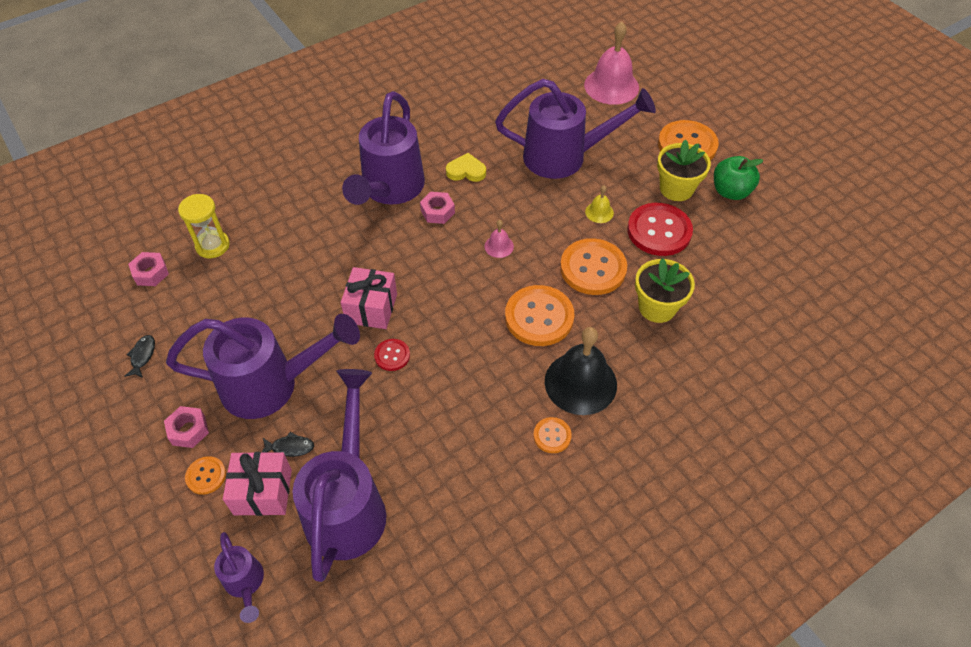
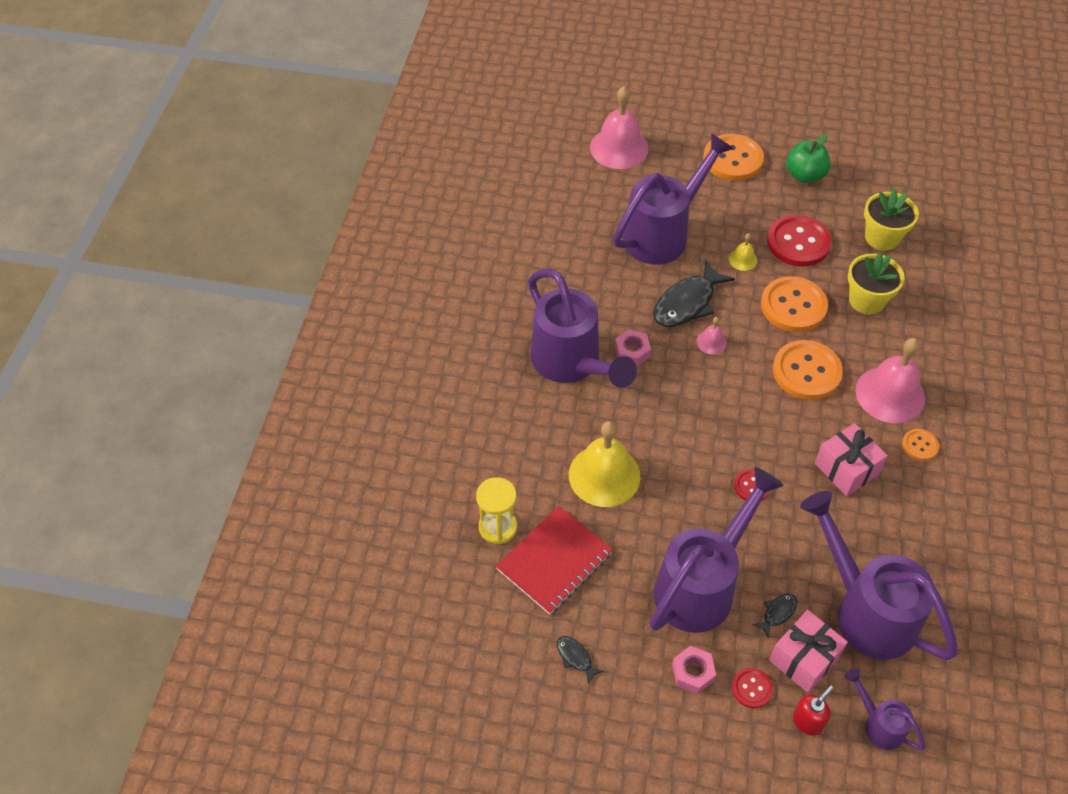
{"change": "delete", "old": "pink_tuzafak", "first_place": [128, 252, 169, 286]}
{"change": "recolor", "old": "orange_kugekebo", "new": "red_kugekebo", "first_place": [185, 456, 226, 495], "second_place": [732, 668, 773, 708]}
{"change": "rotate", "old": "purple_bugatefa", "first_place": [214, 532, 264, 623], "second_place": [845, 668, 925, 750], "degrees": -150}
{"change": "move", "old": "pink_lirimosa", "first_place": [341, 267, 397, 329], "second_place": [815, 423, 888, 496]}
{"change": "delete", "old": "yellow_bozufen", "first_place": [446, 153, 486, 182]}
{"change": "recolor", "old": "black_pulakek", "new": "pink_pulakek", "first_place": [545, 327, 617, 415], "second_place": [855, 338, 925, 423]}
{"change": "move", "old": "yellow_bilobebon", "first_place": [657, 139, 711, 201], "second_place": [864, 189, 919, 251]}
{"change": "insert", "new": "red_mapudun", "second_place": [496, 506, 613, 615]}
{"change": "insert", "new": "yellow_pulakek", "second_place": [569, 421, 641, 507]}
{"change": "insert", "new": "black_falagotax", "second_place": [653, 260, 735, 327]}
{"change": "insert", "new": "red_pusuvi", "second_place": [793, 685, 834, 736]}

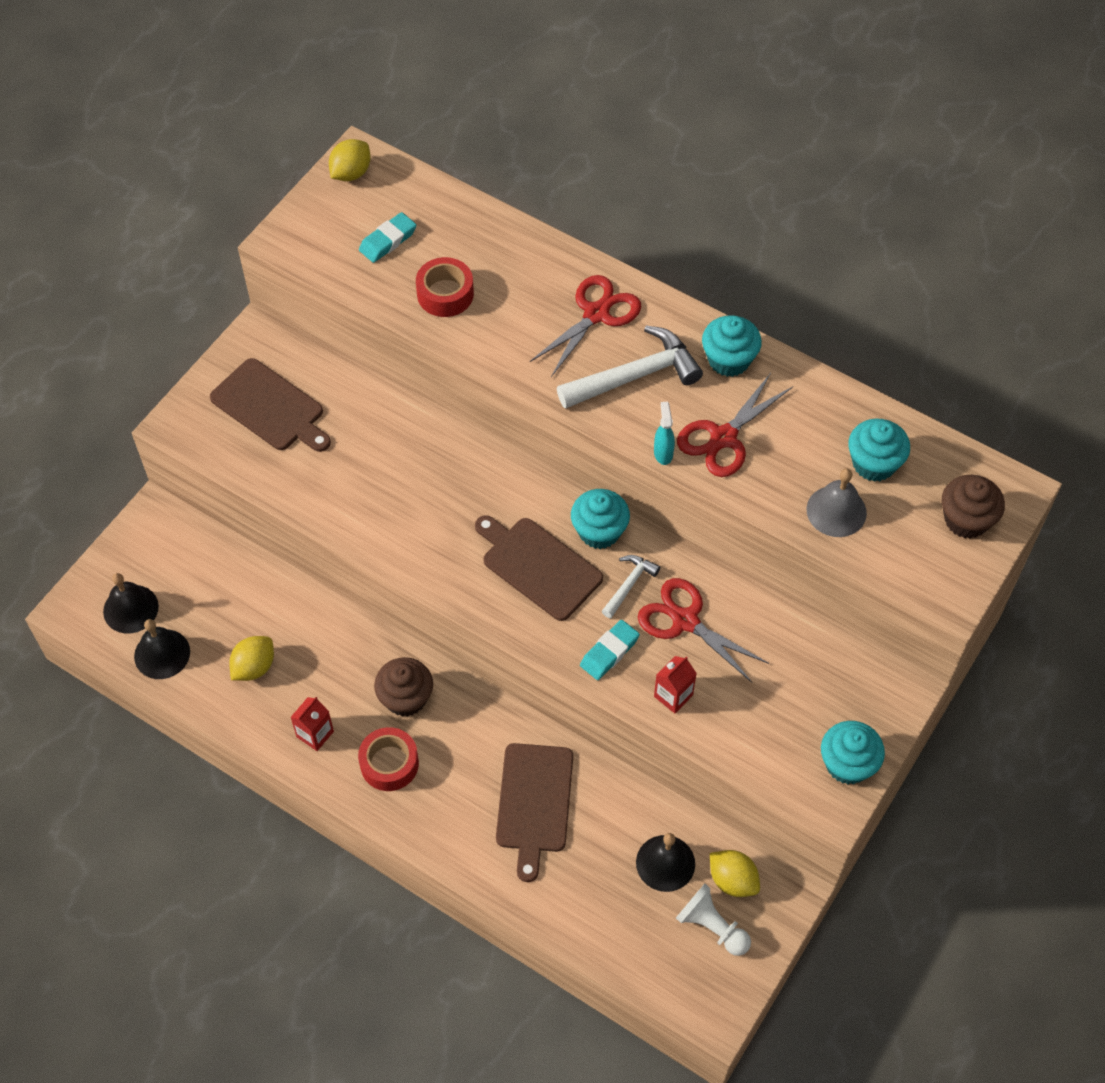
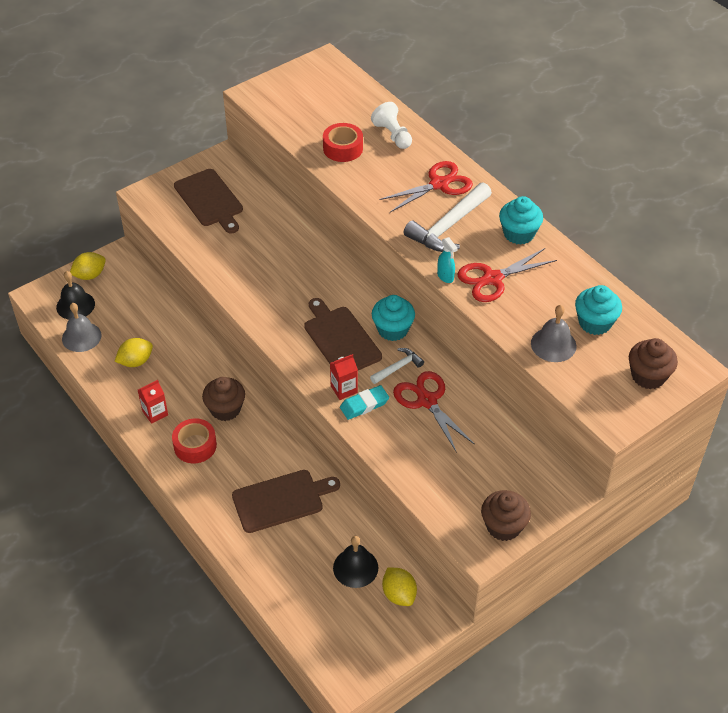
{"change": "recolor", "old": "black_pulakek", "new": "grey_pulakek", "first_place": [134, 619, 190, 679], "second_place": [62, 303, 102, 352]}
{"change": "move", "old": "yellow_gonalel", "first_place": [329, 139, 371, 181], "second_place": [70, 252, 106, 280]}
{"change": "delete", "old": "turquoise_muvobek", "first_place": [359, 212, 416, 263]}
{"change": "rotate", "old": "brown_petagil", "first_place": [496, 743, 573, 882], "second_place": [232, 470, 340, 533], "degrees": -135}
{"change": "rotate", "old": "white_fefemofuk", "first_place": [557, 325, 703, 409], "second_place": [404, 182, 492, 252], "degrees": 135}
{"change": "rotate", "old": "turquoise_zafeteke", "first_place": [654, 402, 675, 465], "second_place": [437, 237, 458, 283], "degrees": 135}
{"change": "move", "old": "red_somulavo", "first_place": [654, 656, 697, 714], "second_place": [330, 354, 358, 400]}
{"change": "move", "old": "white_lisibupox", "first_place": [676, 884, 751, 956], "second_place": [371, 102, 412, 149]}
{"change": "recolor", "old": "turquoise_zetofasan", "new": "brown_zetofasan", "first_place": [821, 721, 885, 784], "second_place": [481, 490, 531, 541]}

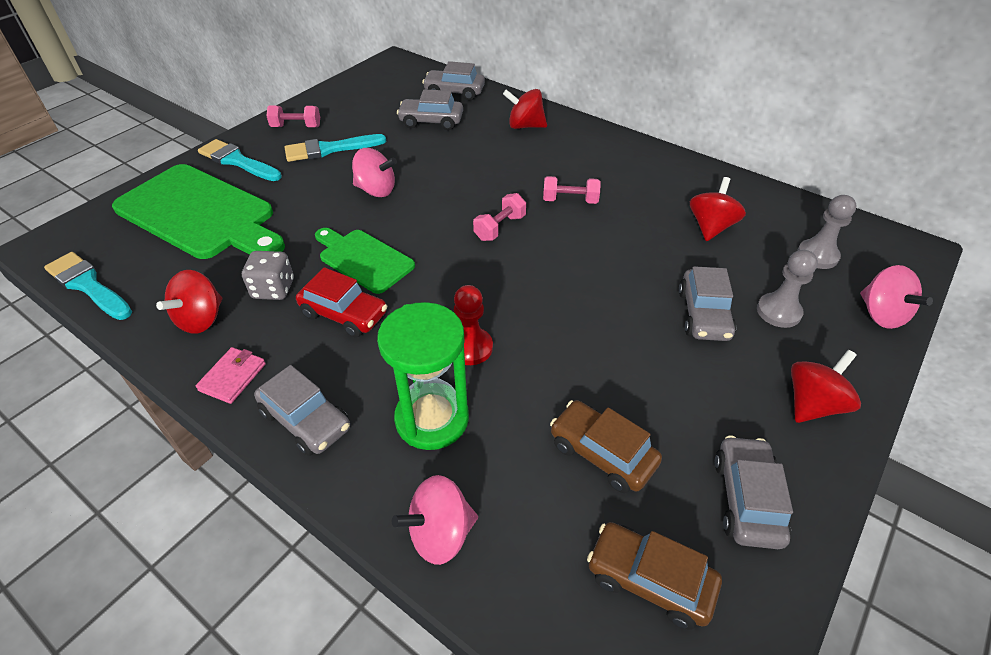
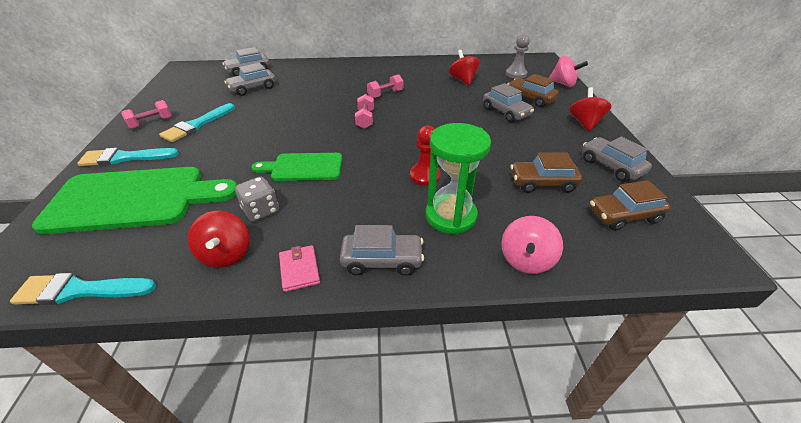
{"change": "delete", "old": "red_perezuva", "first_place": [296, 267, 387, 338]}
{"change": "delete", "old": "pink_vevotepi", "first_place": [352, 148, 397, 197]}
{"change": "delete", "old": "red_vevotepi", "first_place": [503, 89, 547, 129]}
{"change": "replace", "old": "grey_lisibupox", "new": "brown_perezuva", "first_place": [757, 250, 818, 328], "second_place": [508, 74, 559, 107]}

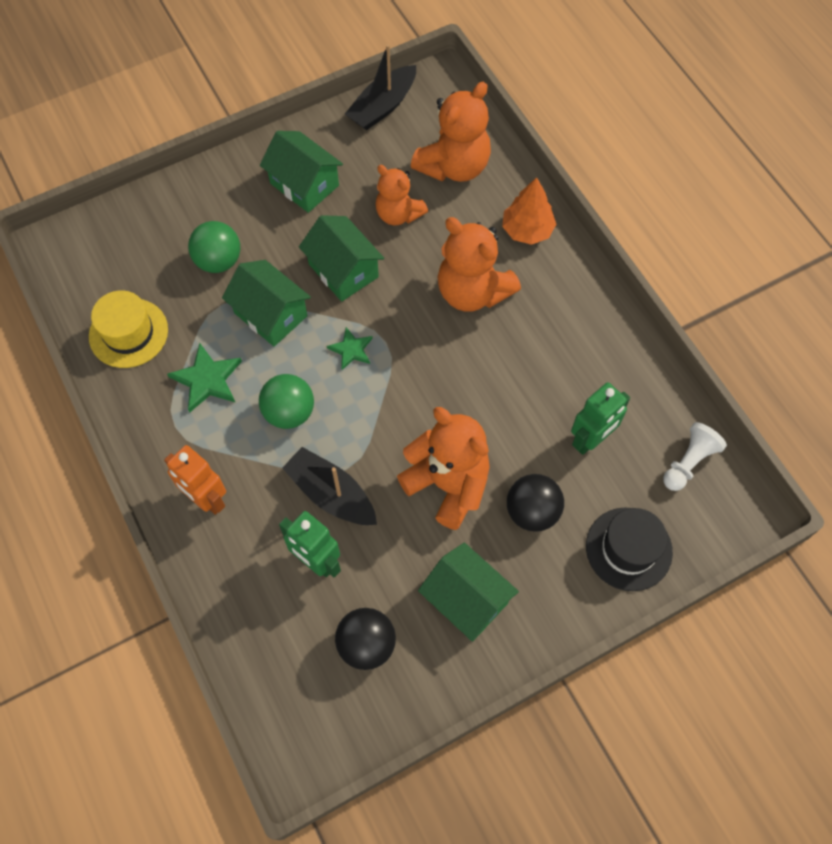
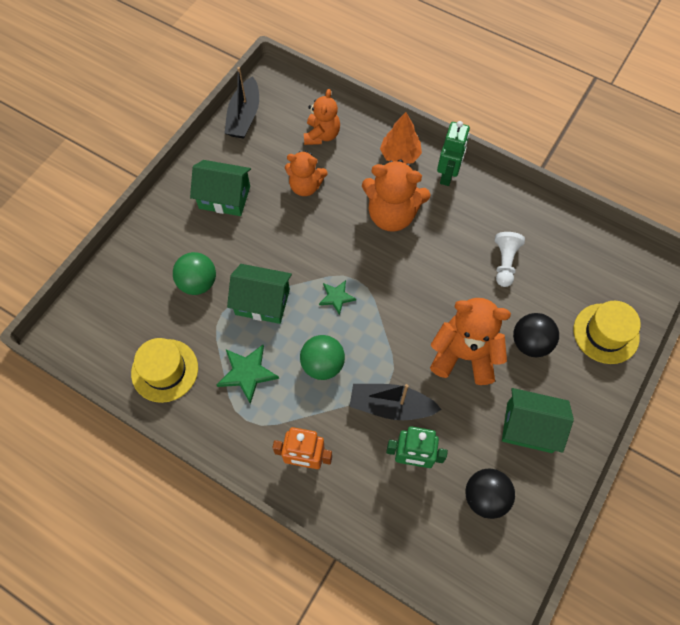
{"change": "delete", "old": "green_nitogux", "first_place": [299, 215, 384, 302]}
{"change": "resize", "old": "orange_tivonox", "first_place": [411, 82, 491, 182], "second_place": [304, 89, 340, 145], "factor": 0.65}
{"change": "move", "old": "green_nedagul", "first_place": [571, 382, 630, 455], "second_place": [437, 121, 470, 186]}
{"change": "recolor", "old": "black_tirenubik", "new": "yellow_tirenubik", "first_place": [586, 507, 673, 591], "second_place": [574, 301, 641, 364]}
{"change": "move", "old": "white_lisibupox", "first_place": [663, 422, 727, 491], "second_place": [495, 232, 525, 287]}

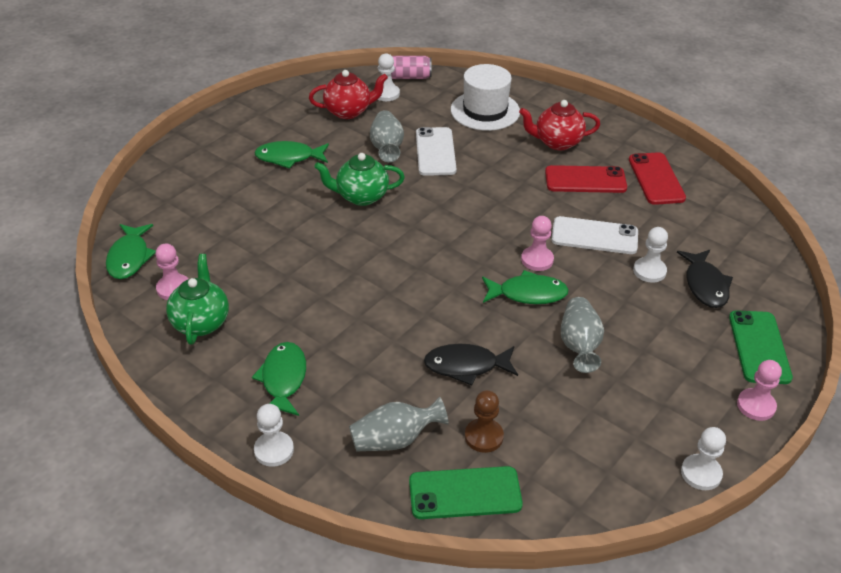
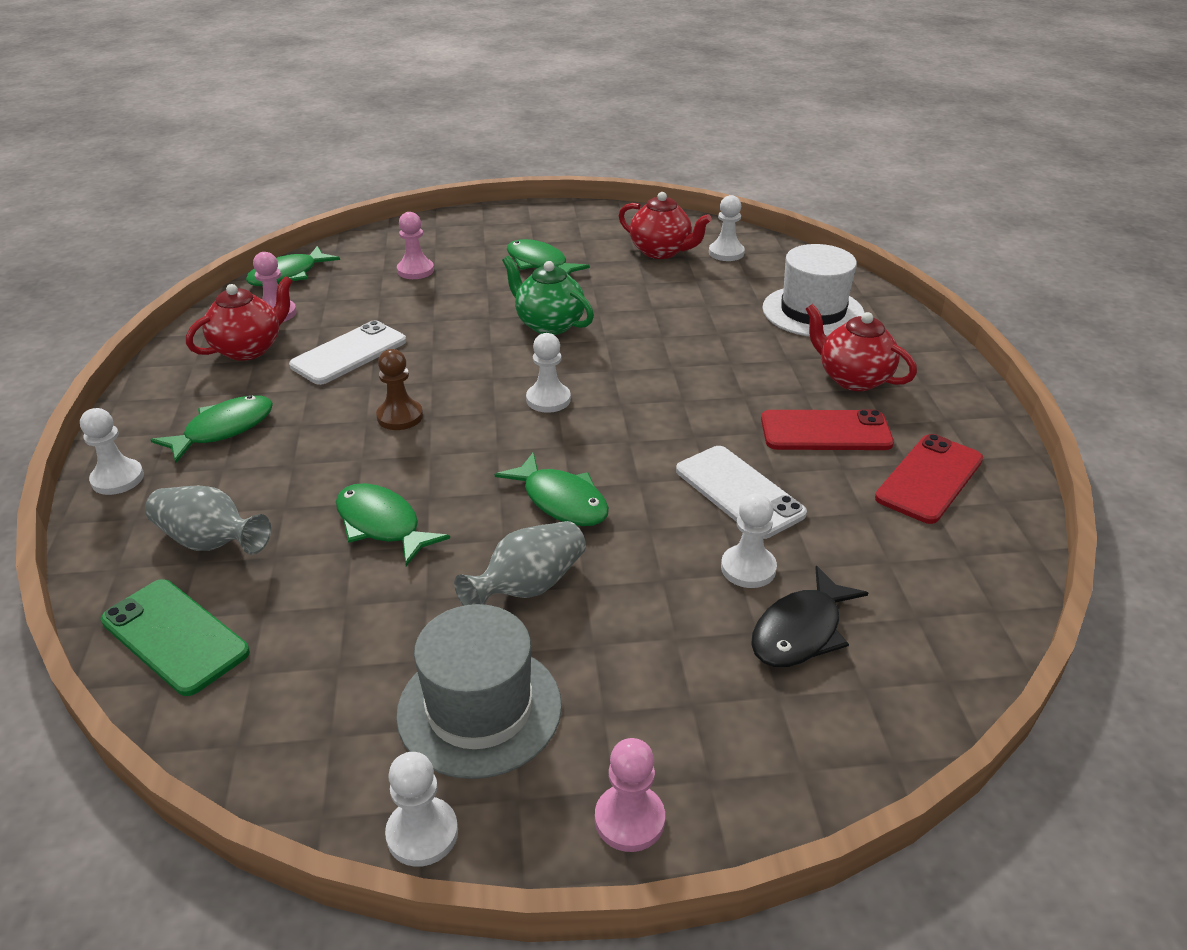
{"change": "recolor", "old": "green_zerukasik", "new": "red_zerukasik", "first_place": [166, 254, 229, 344], "second_place": [186, 276, 293, 361]}
{"change": "delete", "old": "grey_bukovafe", "first_place": [370, 110, 404, 162]}
{"change": "delete", "old": "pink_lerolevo", "first_place": [391, 56, 432, 79]}
{"change": "move", "old": "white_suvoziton", "first_place": [416, 127, 457, 176], "second_place": [289, 320, 406, 385]}
{"change": "recolor", "old": "black_falagotax", "new": "green_falagotax", "first_place": [424, 344, 518, 386], "second_place": [336, 483, 450, 566]}
{"change": "move", "old": "brown_lisibupox", "first_place": [465, 390, 504, 453], "second_place": [376, 349, 423, 430]}
{"change": "move", "old": "pink_lisibupox", "first_place": [521, 216, 554, 271], "second_place": [397, 212, 434, 279]}
{"change": "rotate", "old": "red_suvoziton", "first_place": [545, 165, 627, 193], "second_place": [761, 410, 894, 450], "degrees": -45}
{"change": "delete", "old": "green_suvoziton", "first_place": [729, 310, 793, 384]}
{"change": "insert", "new": "grey_tirenubik", "second_place": [396, 604, 562, 779]}
{"change": "insert", "new": "white_lisibupox", "second_place": [526, 333, 571, 413]}

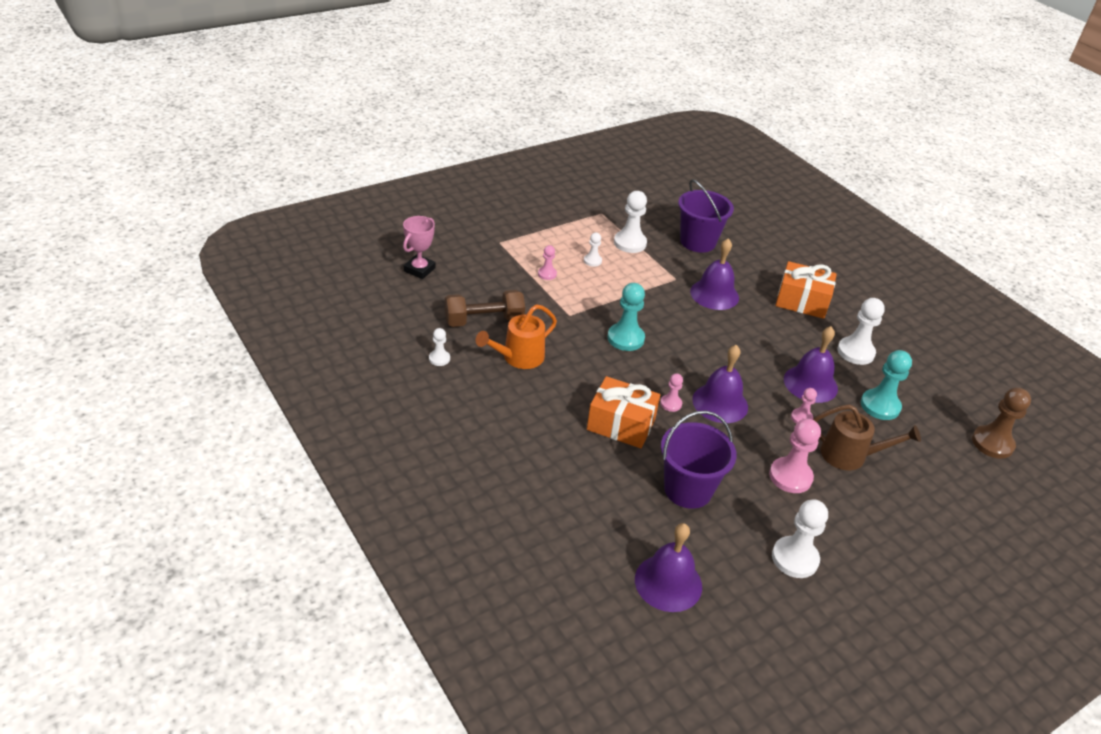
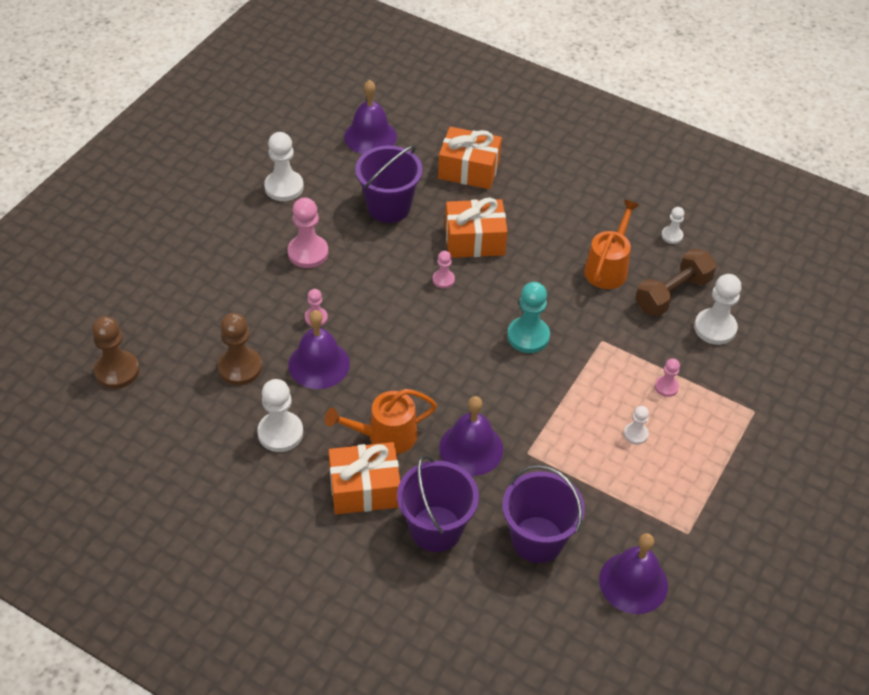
{"change": "delete", "old": "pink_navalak", "first_place": [403, 216, 436, 279]}
{"change": "move", "old": "white_lisibupox", "first_place": [614, 191, 647, 253], "second_place": [694, 274, 741, 345]}
{"change": "move", "old": "purple_pulakek", "first_place": [692, 345, 748, 423], "second_place": [599, 533, 668, 614]}
{"change": "delete", "old": "brown_bugatefa", "first_place": [812, 404, 921, 470]}
{"change": "recolor", "old": "turquoise_lisibupox", "new": "brown_lisibupox", "first_place": [861, 350, 912, 420], "second_place": [218, 313, 262, 385]}
{"change": "insert", "new": "orange_bugatefa", "second_place": [325, 389, 437, 454]}
{"change": "insert", "new": "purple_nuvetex", "second_place": [397, 455, 479, 552]}
{"change": "insert", "new": "orange_lirimosa", "second_place": [438, 127, 502, 189]}

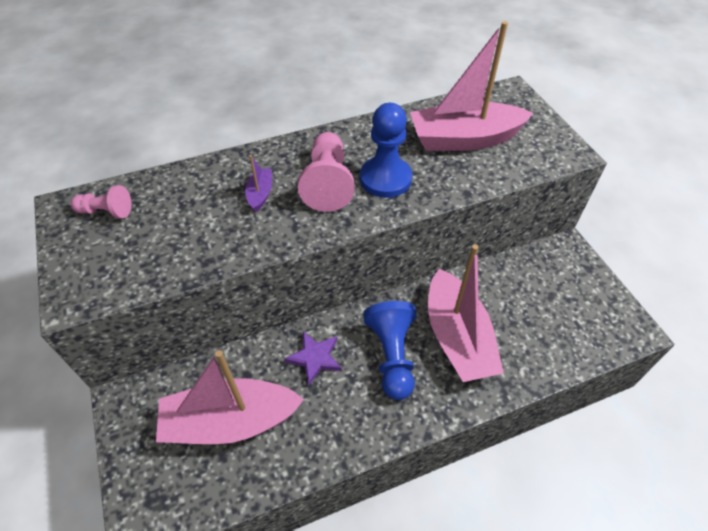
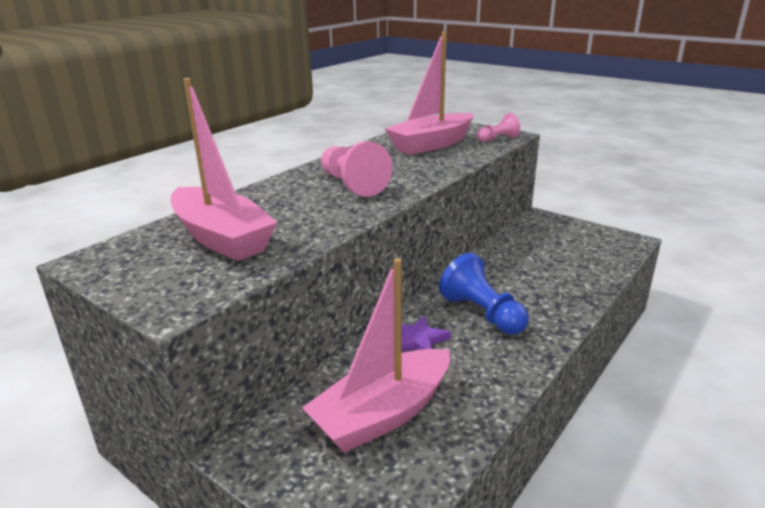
{"change": "move", "old": "pink_lisibupox", "first_place": [71, 185, 131, 218], "second_place": [477, 113, 520, 142]}
{"change": "delete", "old": "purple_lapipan", "first_place": [245, 155, 272, 212]}
{"change": "delete", "old": "blue_lisibupox", "first_place": [360, 103, 412, 198]}
{"change": "move", "old": "pink_lapipan", "first_place": [428, 244, 504, 382], "second_place": [171, 78, 278, 261]}

